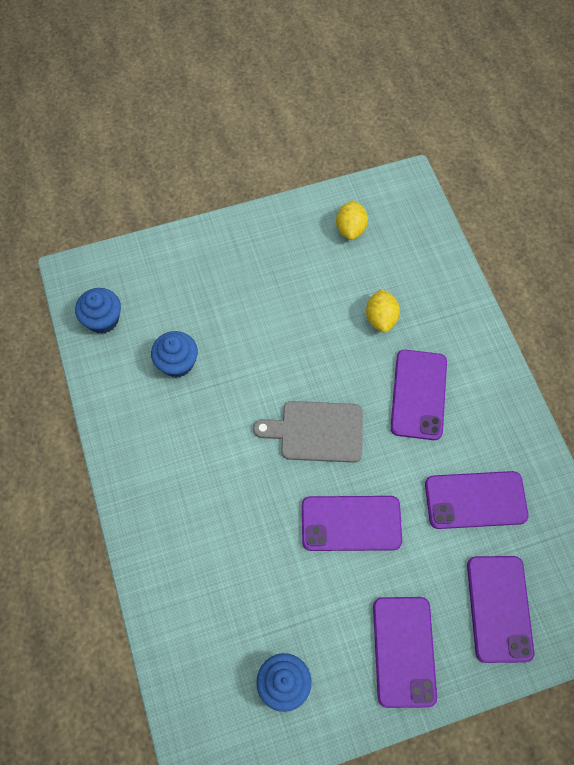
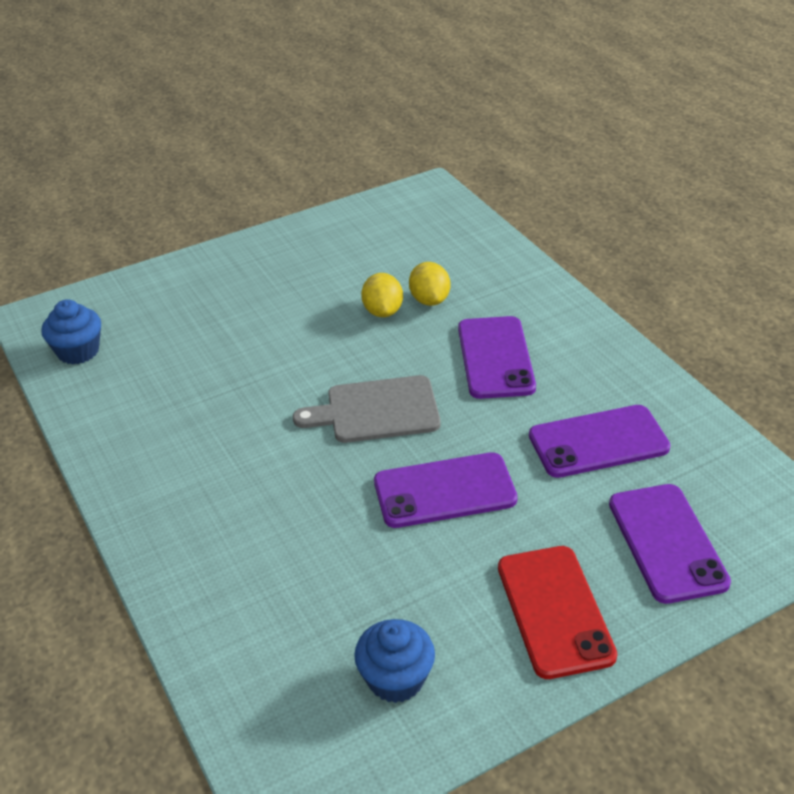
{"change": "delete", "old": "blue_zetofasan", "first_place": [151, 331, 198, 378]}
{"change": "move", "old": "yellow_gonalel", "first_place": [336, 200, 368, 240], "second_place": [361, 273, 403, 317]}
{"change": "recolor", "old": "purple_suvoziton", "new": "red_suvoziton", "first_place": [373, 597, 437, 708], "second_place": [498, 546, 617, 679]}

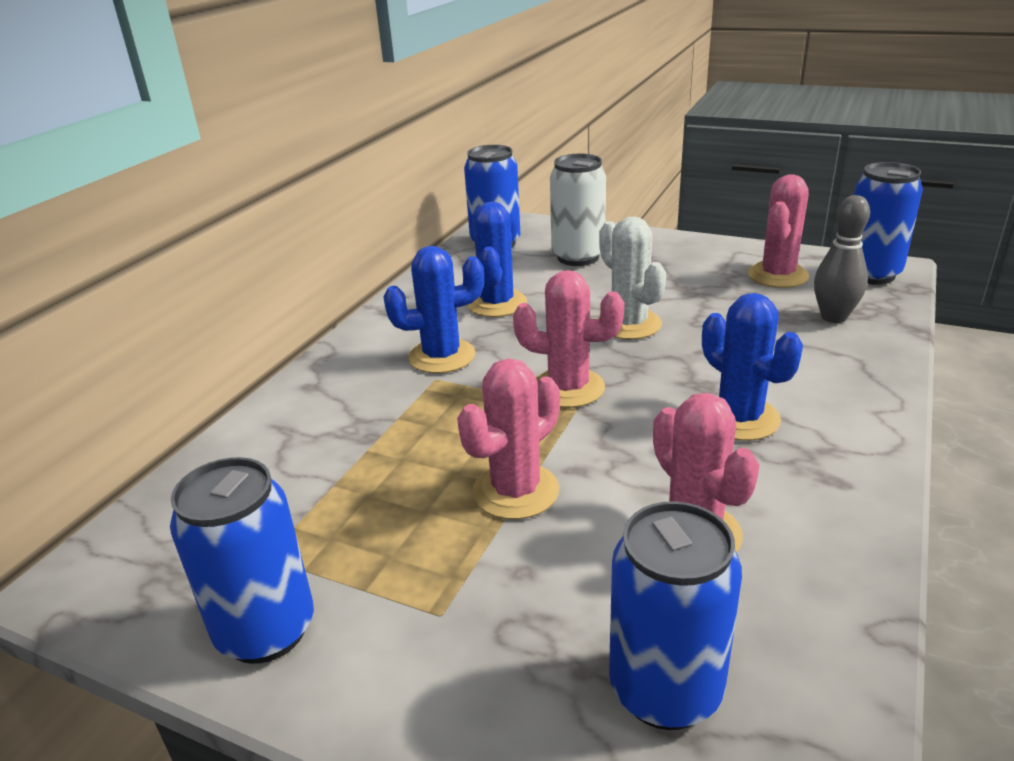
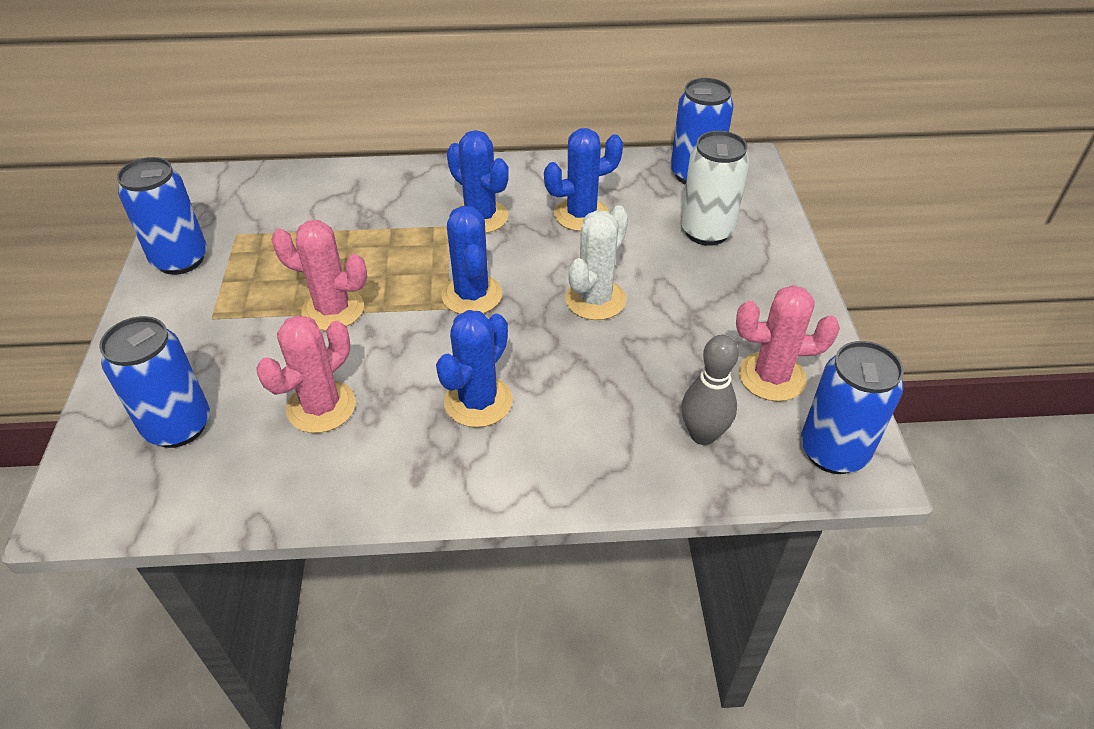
{"change": "recolor", "old": "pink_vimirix", "new": "blue_vimirix", "first_place": [513, 270, 624, 408], "second_place": [441, 206, 502, 314]}

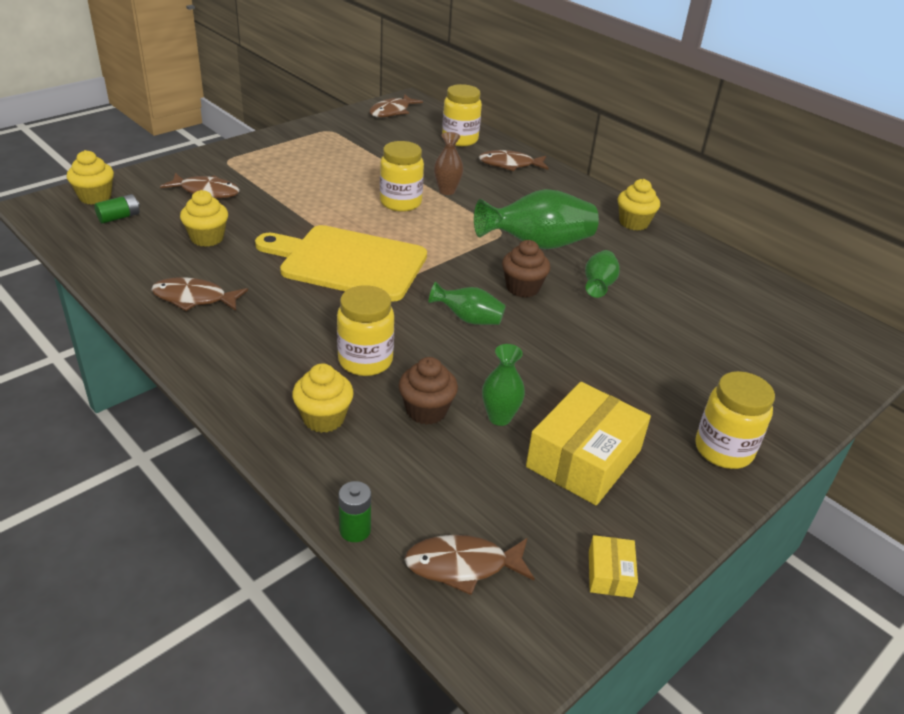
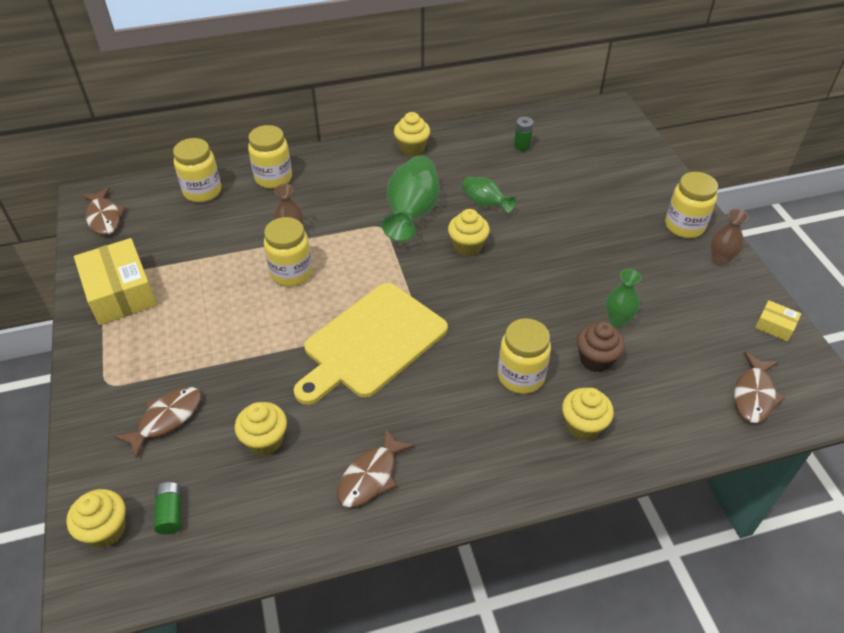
{"change": "move", "old": "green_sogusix", "first_place": [339, 481, 371, 542], "second_place": [514, 117, 533, 151]}
{"change": "delete", "old": "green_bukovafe", "first_place": [429, 282, 506, 325]}
{"change": "replace", "old": "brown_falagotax", "new": "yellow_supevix", "first_place": [479, 150, 549, 171], "second_place": [248, 125, 292, 189]}
{"change": "recolor", "old": "brown_zetofasan", "new": "yellow_zetofasan", "first_place": [502, 240, 550, 298], "second_place": [448, 209, 490, 256]}
{"change": "move", "old": "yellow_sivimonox", "first_place": [526, 382, 651, 505], "second_place": [74, 238, 157, 325]}
{"change": "insert", "new": "brown_bukovafe", "second_place": [711, 209, 749, 267]}

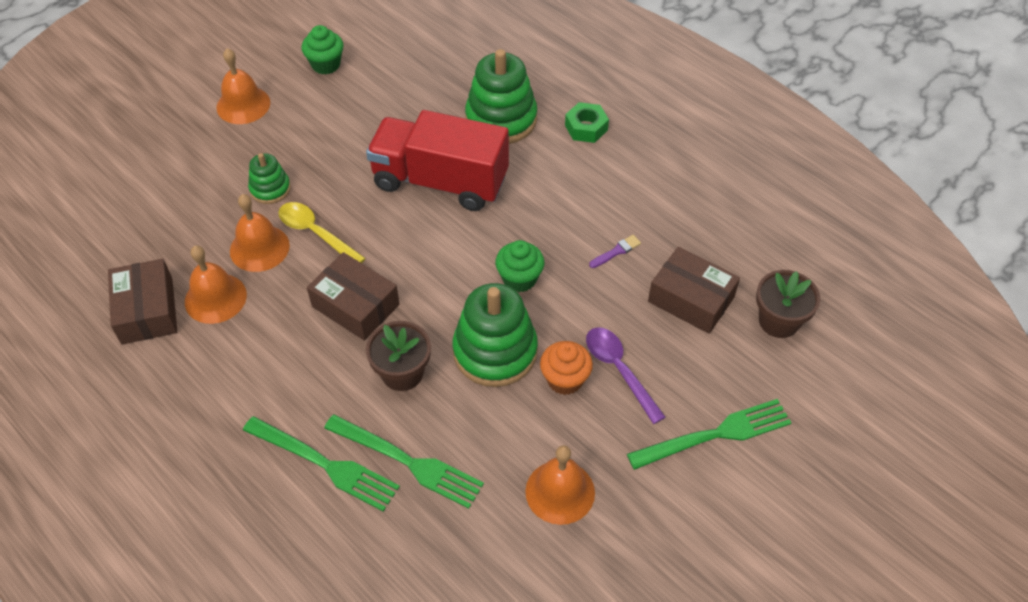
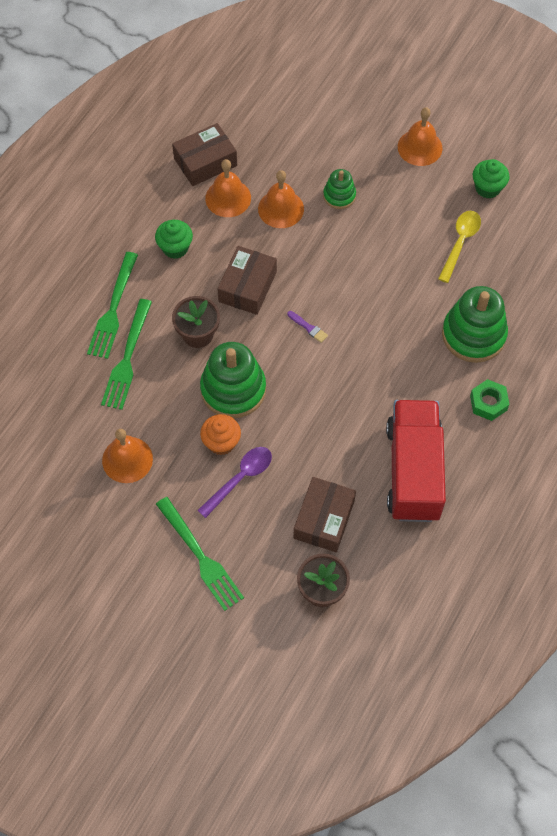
{"change": "move", "old": "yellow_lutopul", "first_place": [278, 202, 366, 263], "second_place": [438, 211, 481, 283]}
{"change": "move", "old": "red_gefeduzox", "first_place": [366, 110, 509, 211], "second_place": [386, 400, 446, 522]}
{"change": "move", "old": "green_zetofasan", "first_place": [495, 240, 545, 292], "second_place": [155, 220, 193, 259]}
{"change": "move", "old": "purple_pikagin", "first_place": [589, 235, 641, 268], "second_place": [287, 311, 328, 343]}

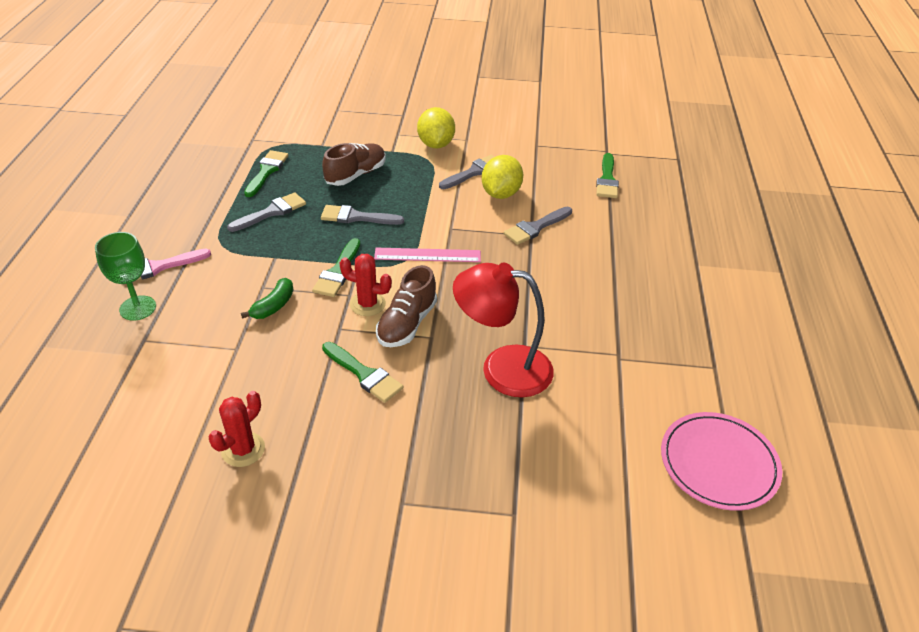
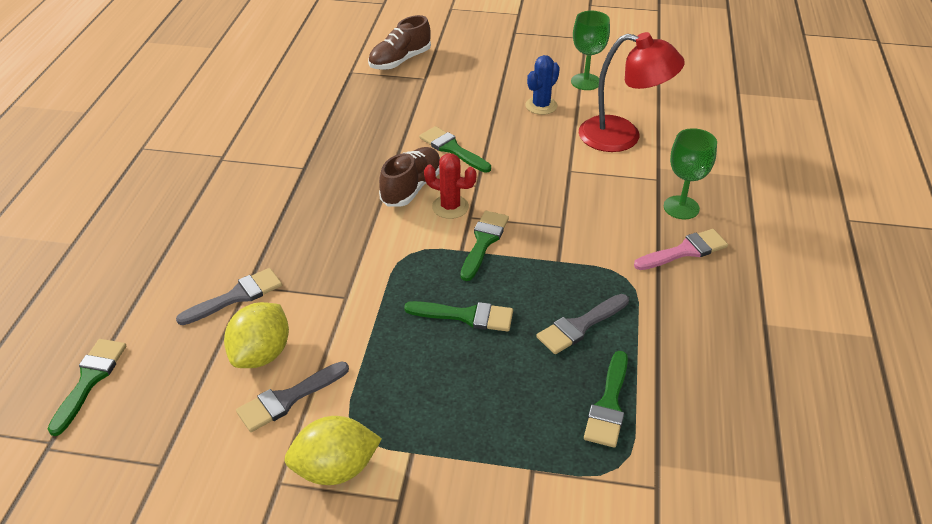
{"change": "recolor", "old": "red_vimirix", "new": "blue_vimirix", "first_place": [209, 391, 265, 467], "second_place": [525, 55, 560, 115]}
{"change": "delete", "old": "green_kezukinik", "first_place": [241, 278, 293, 319]}
{"change": "recolor", "old": "grey_pikagin", "new": "green_pikagin", "first_place": [321, 205, 404, 225], "second_place": [404, 301, 513, 332]}
{"change": "move", "old": "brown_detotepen", "first_place": [322, 143, 386, 186], "second_place": [368, 15, 431, 70]}
{"change": "delete", "old": "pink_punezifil", "first_place": [374, 248, 481, 262]}
{"change": "rotate", "old": "yellow_gonalel", "first_place": [417, 107, 455, 149], "second_place": [284, 416, 382, 485], "degrees": 75}
{"change": "move", "old": "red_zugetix", "first_place": [453, 263, 554, 397], "second_place": [579, 32, 685, 152]}
{"change": "delete", "old": "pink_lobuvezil", "first_place": [661, 412, 782, 511]}
{"change": "insert", "new": "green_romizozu", "second_place": [571, 11, 610, 90]}

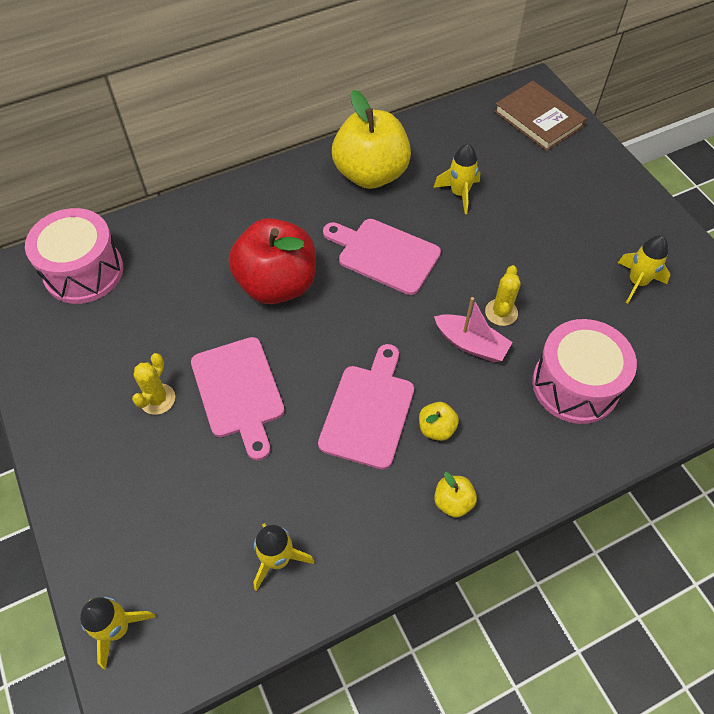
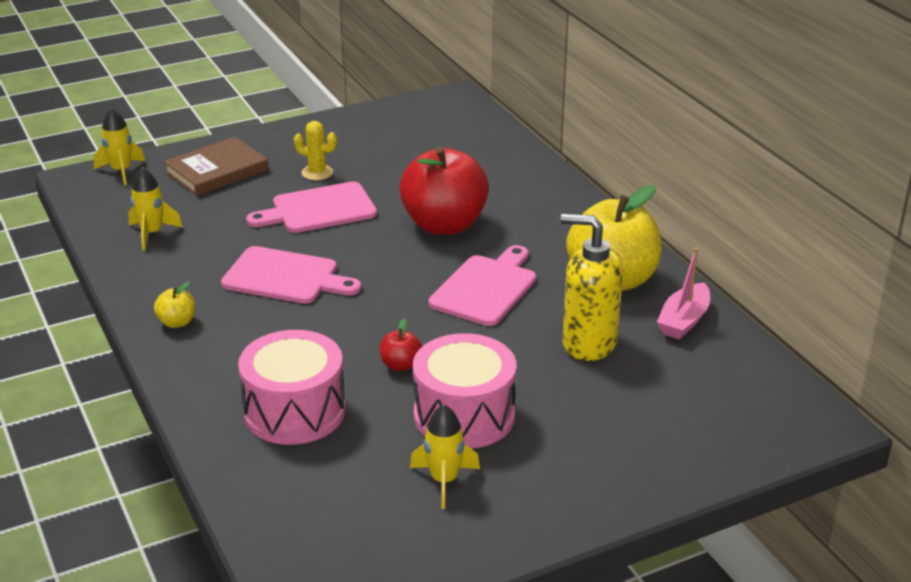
{"change": "move", "old": "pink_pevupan", "first_place": [25, 208, 123, 304], "second_place": [413, 333, 517, 449]}
{"change": "delete", "old": "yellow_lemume", "first_place": [419, 402, 459, 441]}
{"change": "replace", "old": "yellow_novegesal", "new": "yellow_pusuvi", "first_place": [433, 144, 480, 214], "second_place": [561, 214, 623, 361]}
{"change": "move", "old": "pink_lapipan", "first_place": [434, 297, 513, 362], "second_place": [657, 247, 710, 340]}
{"change": "replace", "old": "yellow_vimirix", "new": "red_lemume", "first_place": [485, 265, 521, 326], "second_place": [380, 319, 422, 371]}
{"change": "move", "old": "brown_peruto", "first_place": [494, 81, 587, 151], "second_place": [164, 137, 269, 196]}

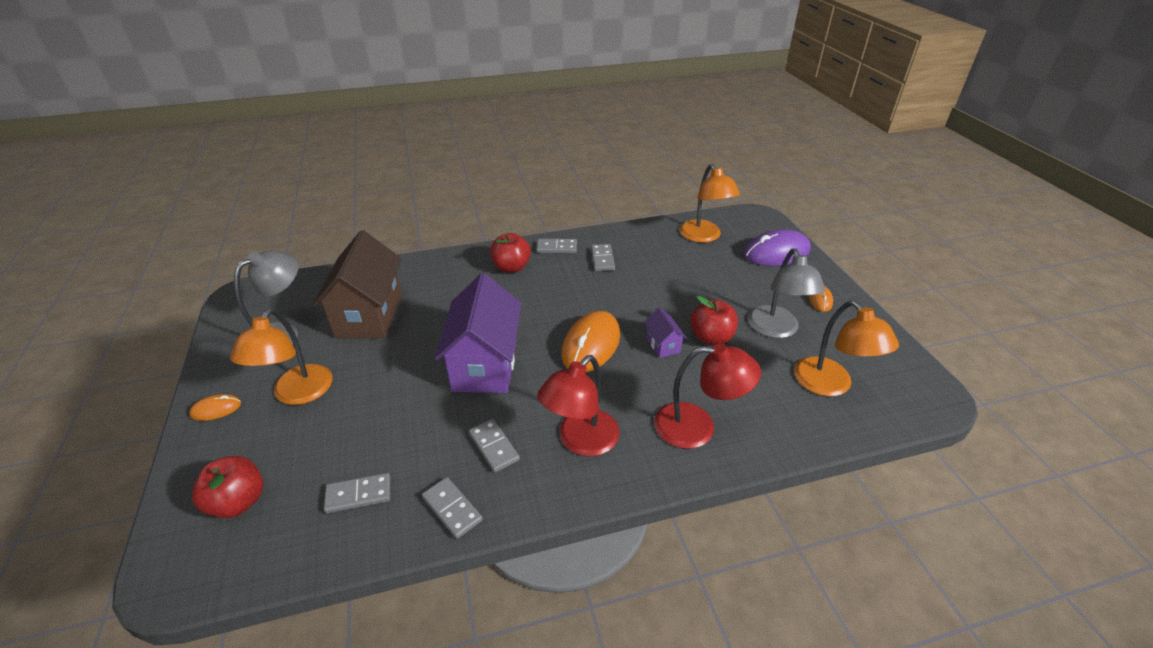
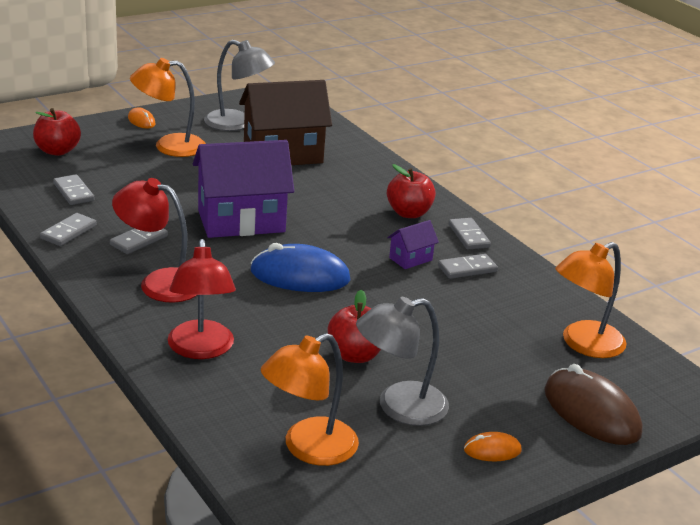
{"change": "recolor", "old": "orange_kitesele", "new": "blue_kitesele", "first_place": [561, 311, 620, 372], "second_place": [250, 243, 350, 292]}
{"change": "move", "old": "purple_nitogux", "first_place": [644, 307, 687, 358], "second_place": [387, 220, 439, 269]}
{"change": "recolor", "old": "purple_kitesele", "new": "brown_kitesele", "first_place": [744, 229, 811, 266], "second_place": [544, 364, 642, 445]}

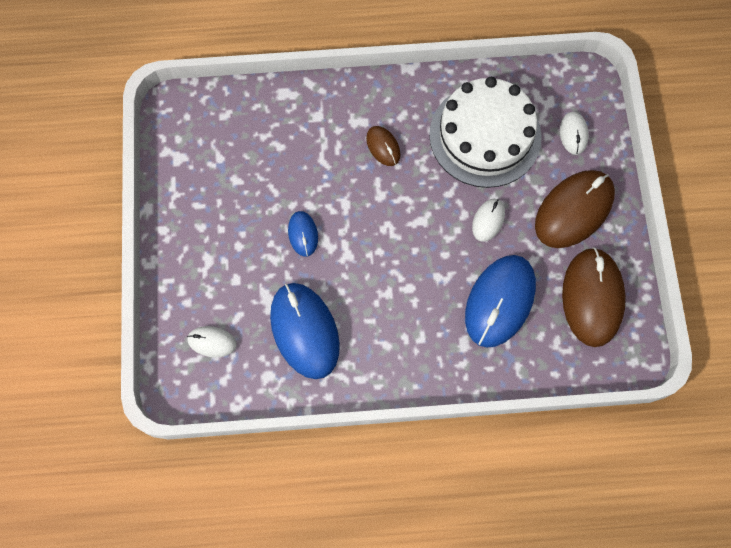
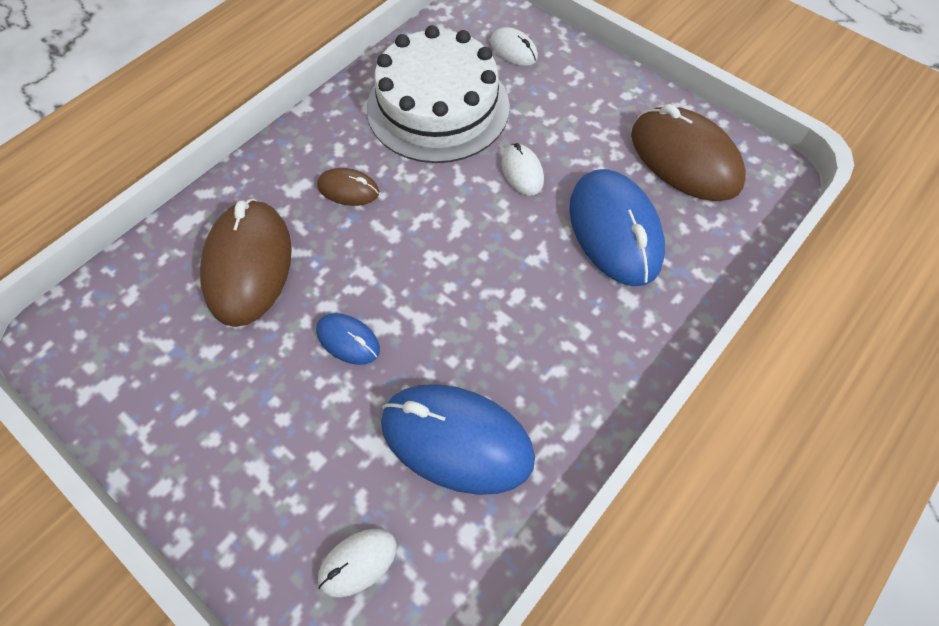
{"change": "move", "old": "brown_kitesele", "first_place": [535, 170, 615, 248], "second_place": [200, 199, 292, 327]}

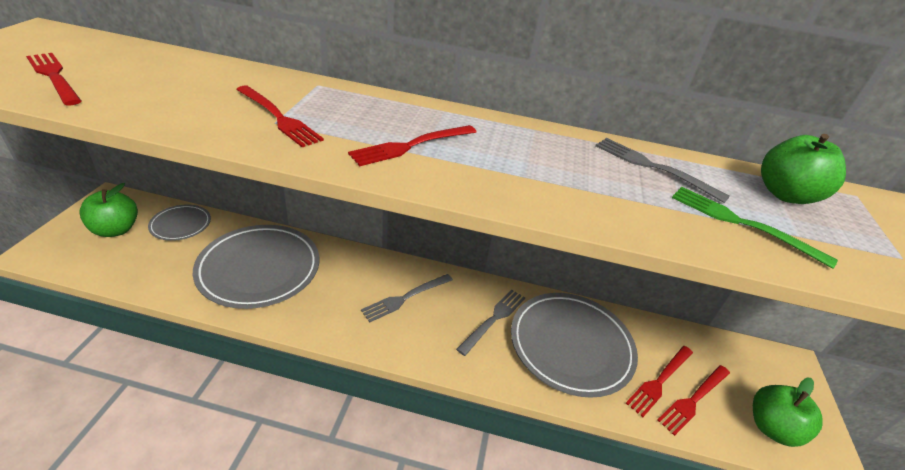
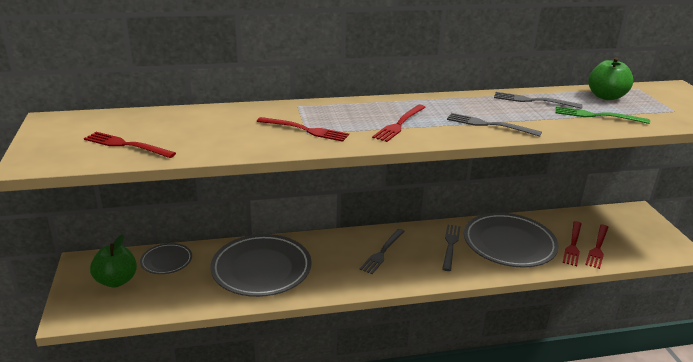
{"change": "delete", "old": "green_lemume", "first_place": [753, 378, 823, 447]}
{"change": "insert", "new": "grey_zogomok", "second_place": [447, 113, 542, 136]}

